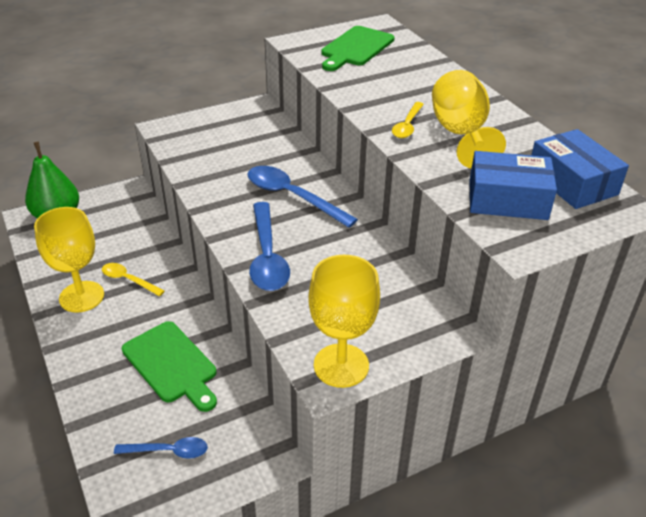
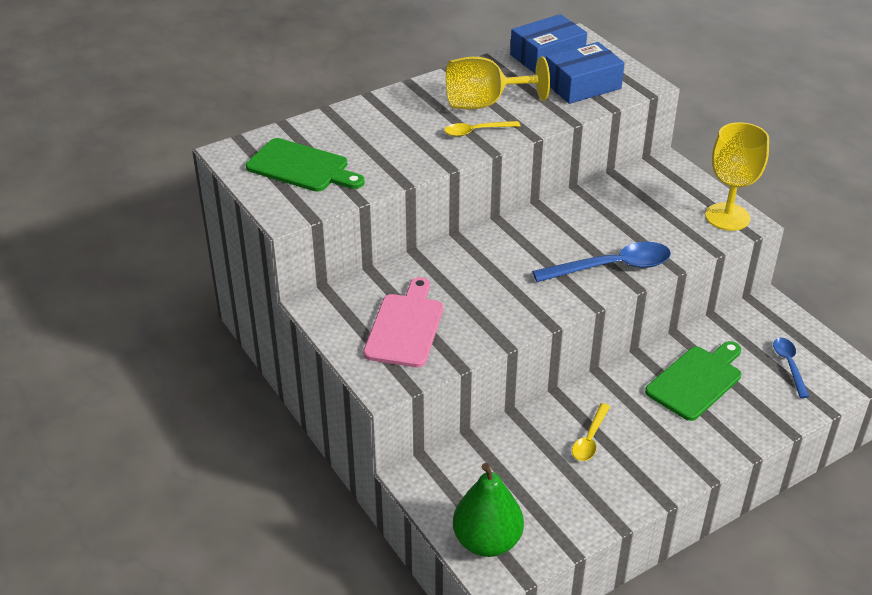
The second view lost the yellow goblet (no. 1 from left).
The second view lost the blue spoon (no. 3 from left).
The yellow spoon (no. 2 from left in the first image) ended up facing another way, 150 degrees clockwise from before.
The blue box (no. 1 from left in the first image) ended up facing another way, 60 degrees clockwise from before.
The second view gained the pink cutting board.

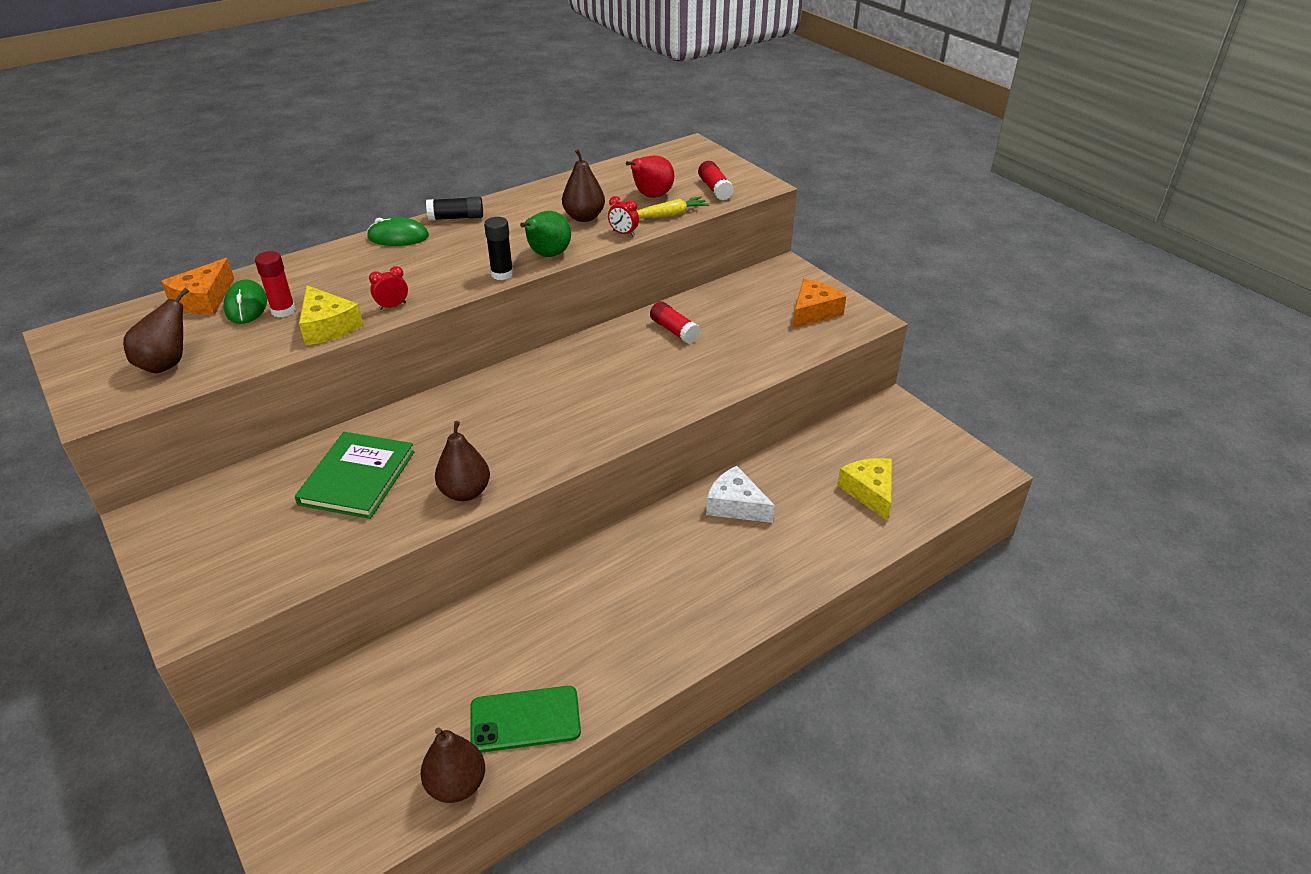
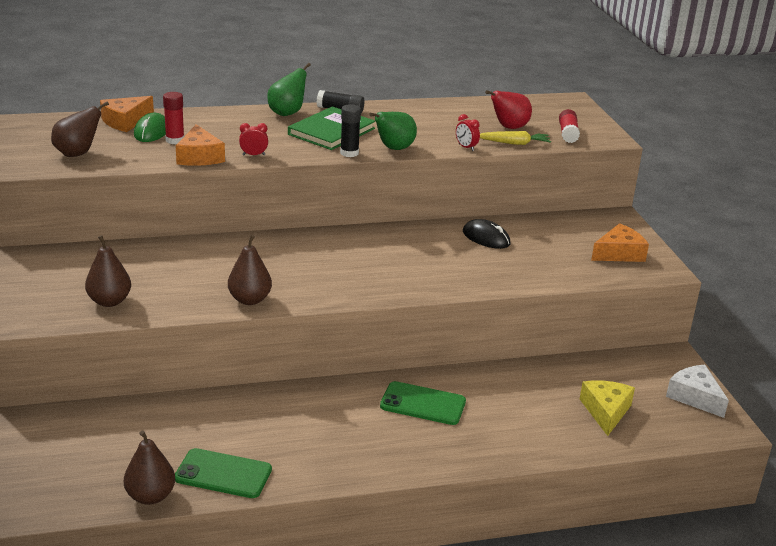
The green book ended up elsewhere.
What was the yellow cheese (no. 1 from left) turned into the orange cheese (no. 2 from left).
Where the green mouse (no. 2 from left) stood, the green pear (no. 1 from left) came to stand.
The brown pear (no. 4 from left in the first image) ended up elsewhere.
Where the red glue stick (no. 2 from left) stood, the black mouse came to stand.
The white cheese ended up elsewhere.
The second view gained the green phone (no. 2 from left).

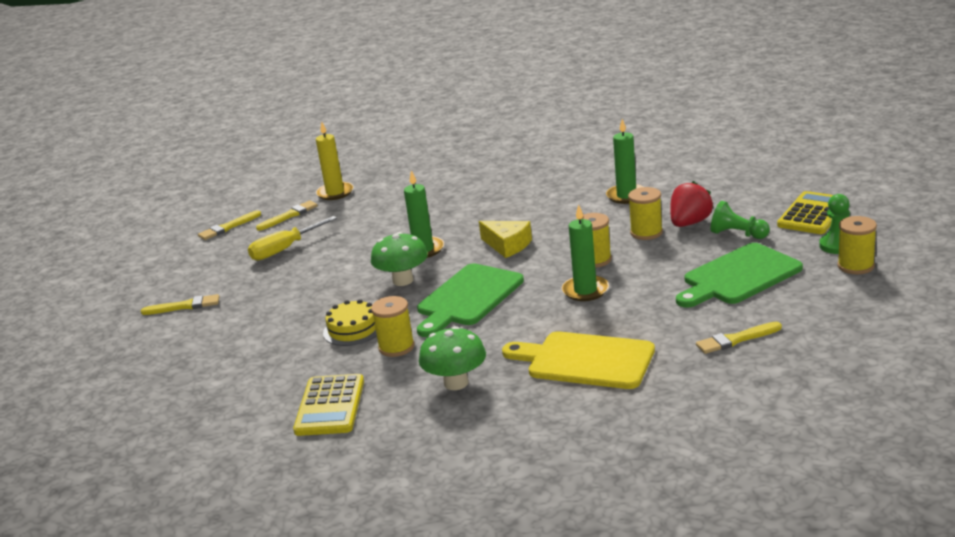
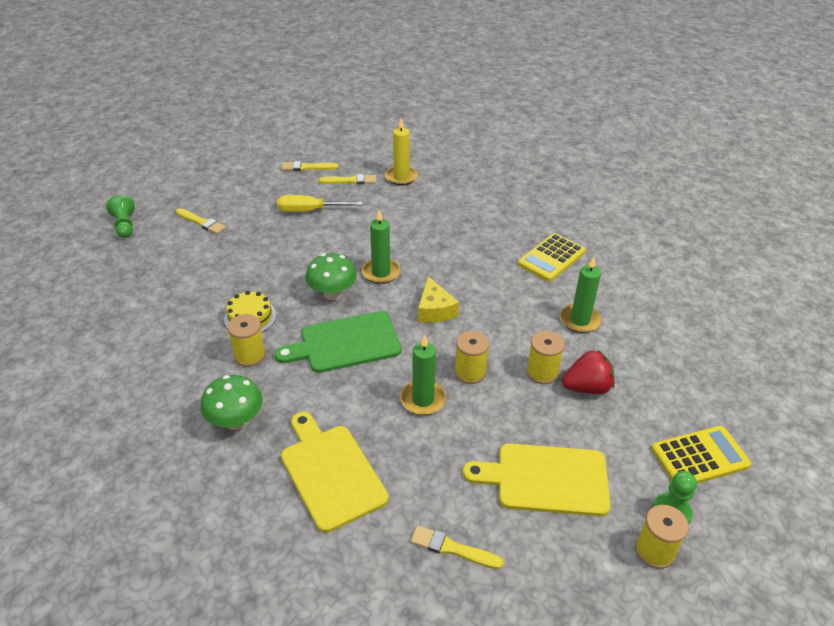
The yellow calculator (no. 1 from left) ended up elsewhere.
What was the green cutting board (no. 2 from left) turned into the yellow cutting board (no. 2 from left).
The green pawn (no. 1 from left) ended up elsewhere.

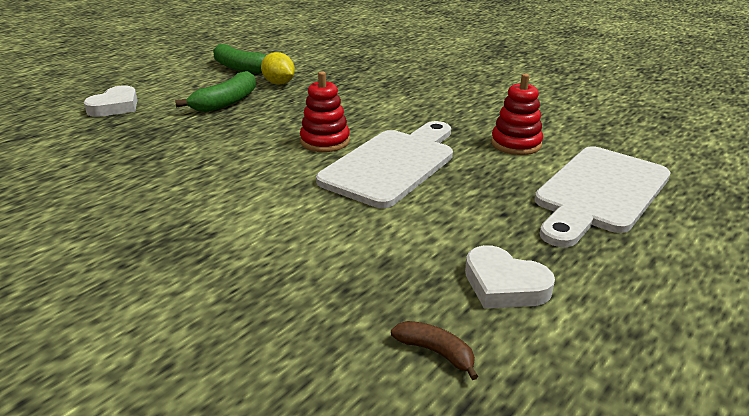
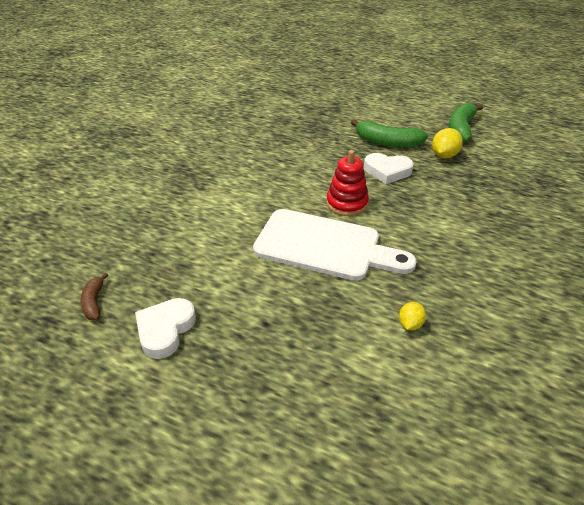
The white heart (no. 1 from left in the first image) ended up elsewhere.
The brown banana ended up facing another way, 150 degrees clockwise from before.
Where the red stacking toy (no. 2 from left) stood, the yellow lemon (no. 1 from left) came to stand.
The second view lost the white cutting board (no. 2 from left).

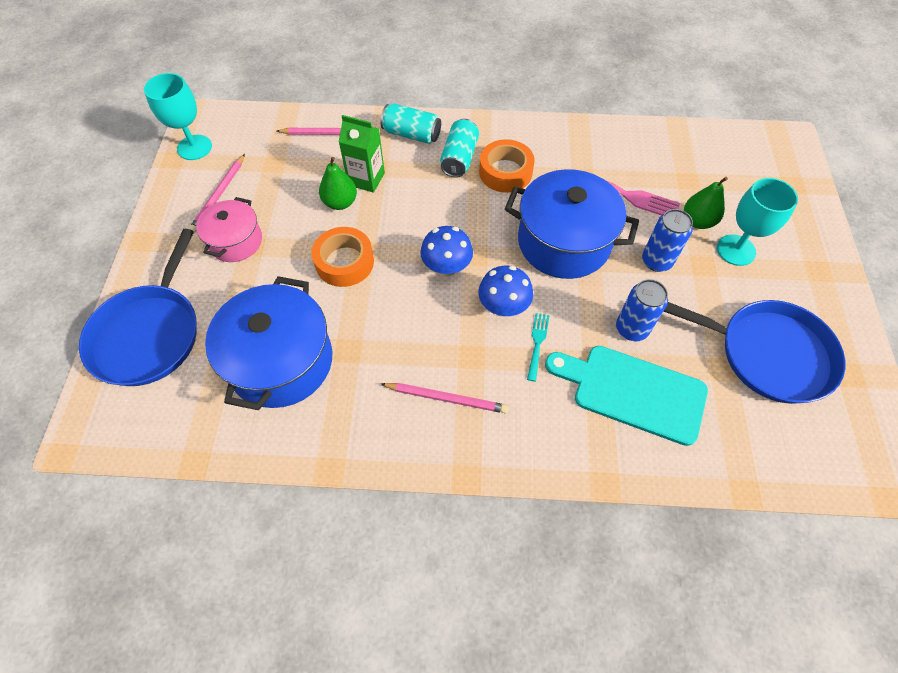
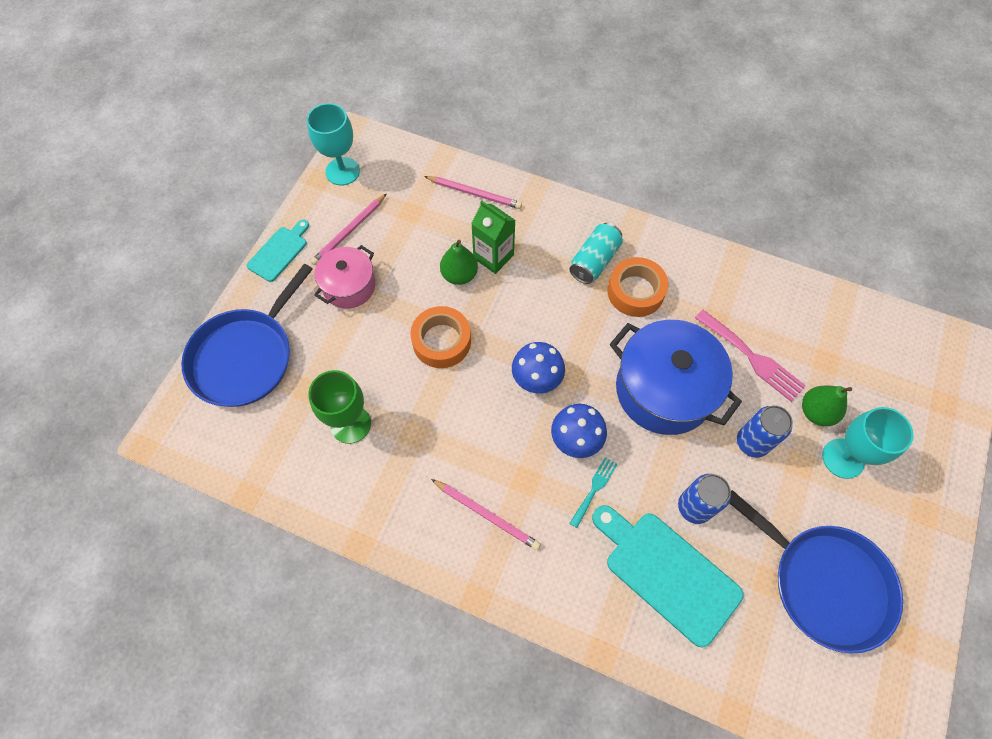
Where the blue pot (no. 1 from left) stood, the green goblet came to stand.
The second view lost the turquoise can (no. 1 from left).
The second view gained the turquoise cutting board (no. 1 from left).

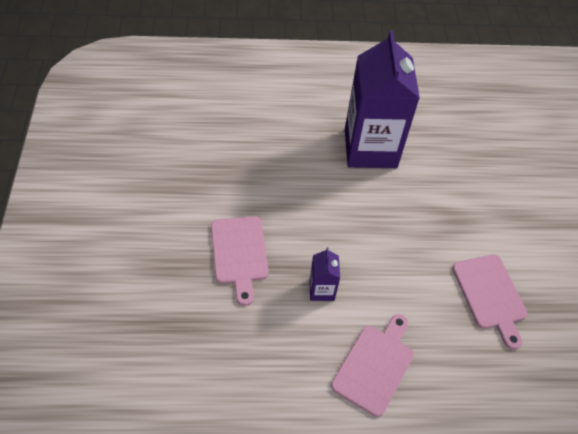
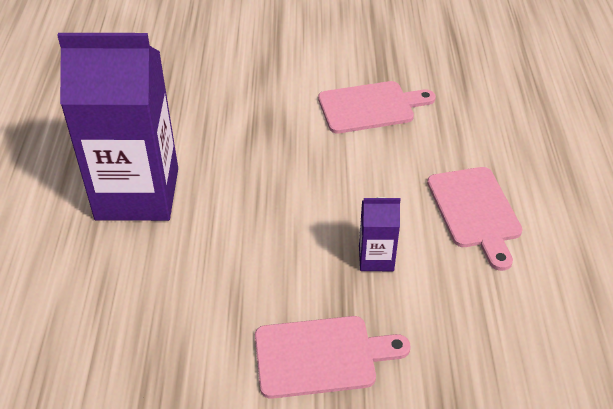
The pink cutting board (no. 2 from left in the first image) ended up facing another way, 135 degrees counterclockwise from before.

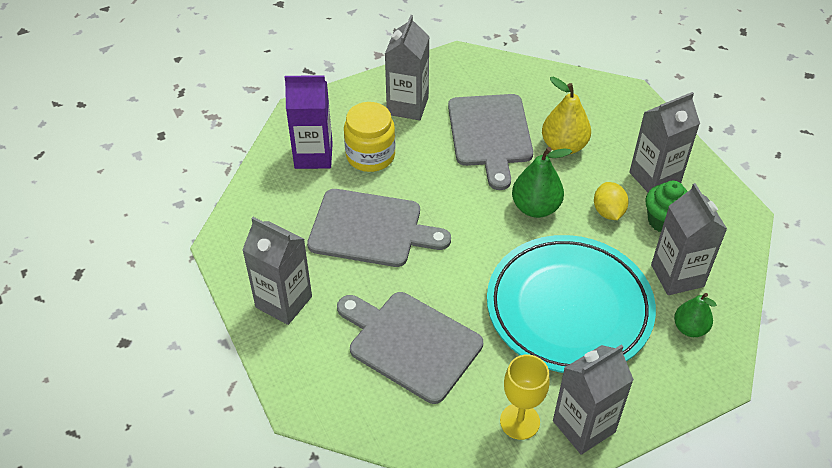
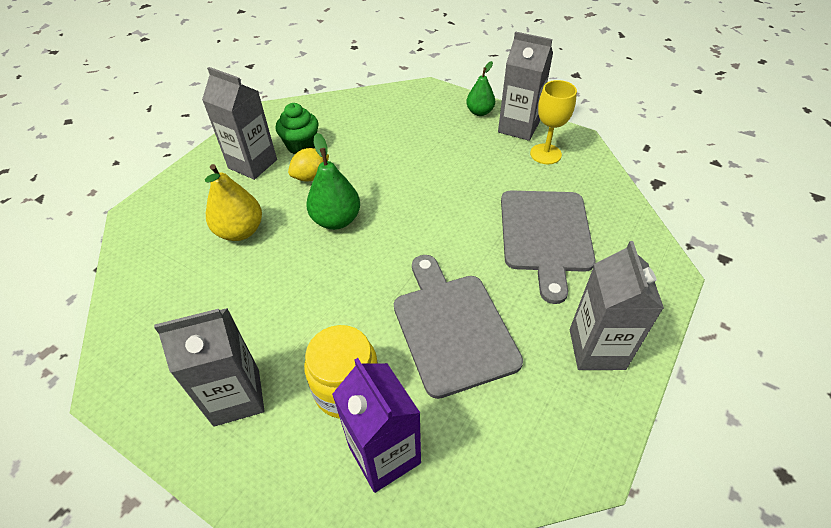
The second view lost the grey cutting board (no. 3 from left).
The second view lost the turquoise plate.
The second view lost the grey carton (no. 5 from left).
The green pear (no. 2 from left) ended up elsewhere.

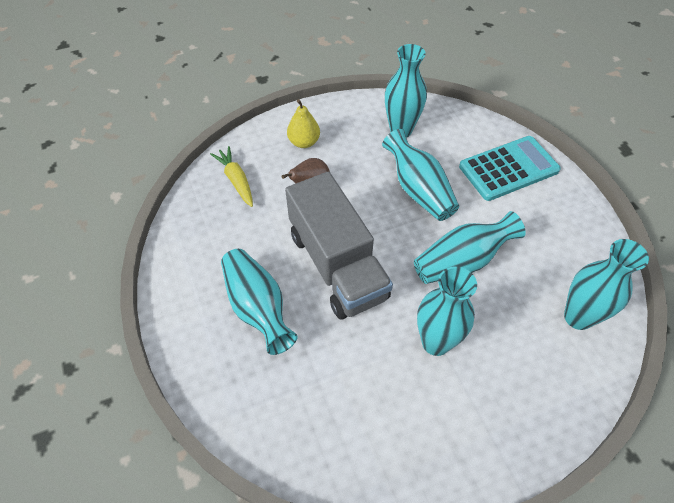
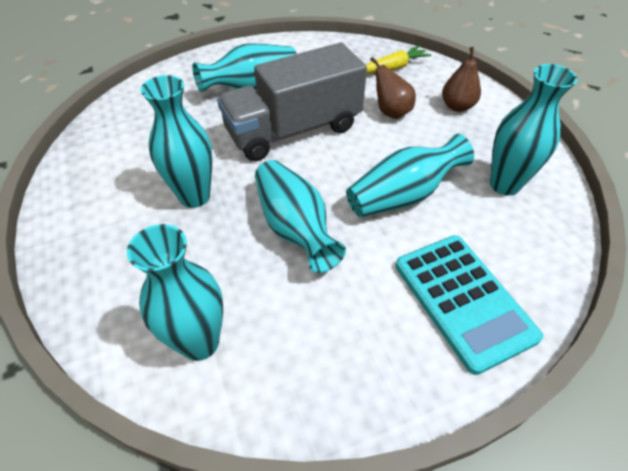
What was the yellow pear turned into the brown pear (no. 2 from left).

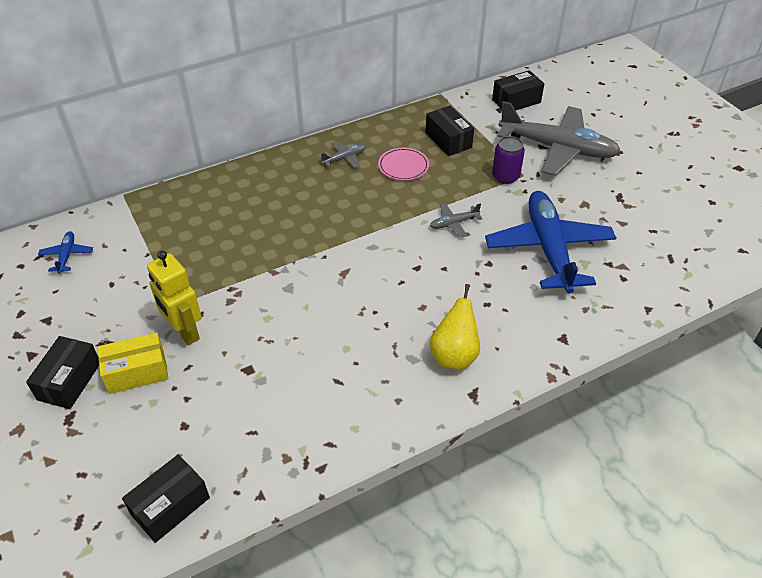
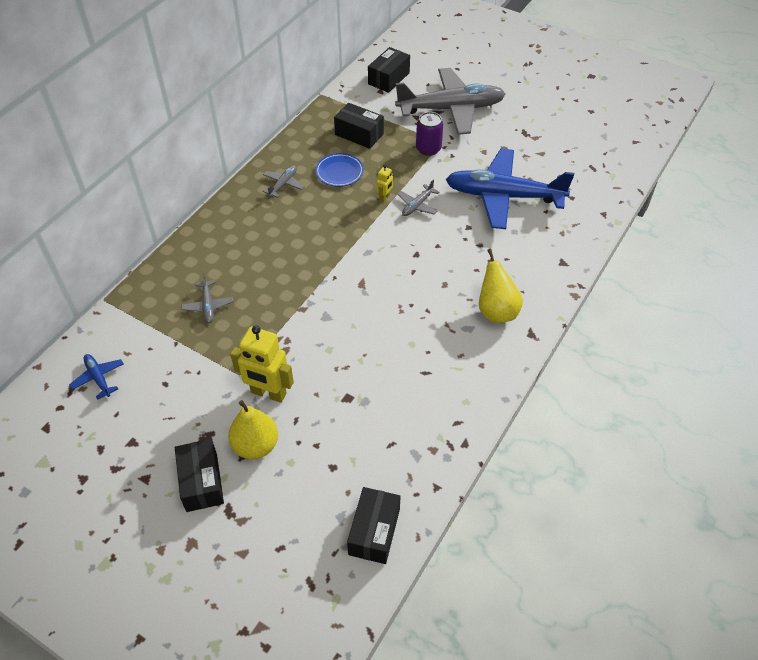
Where the yellow box stood, the yellow pear (no. 1 from left) came to stand.
What was the pink plate turned into the blue plate.
The blue plane (no. 2 from left) ended up facing another way, 45 degrees counterclockwise from before.
The second view gained the grey plane (no. 1 from left).
The second view gained the yellow robot (no. 2 from left).

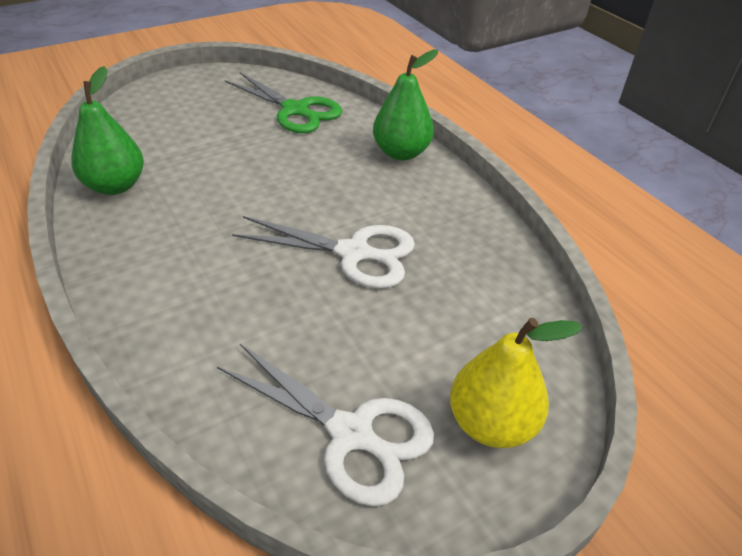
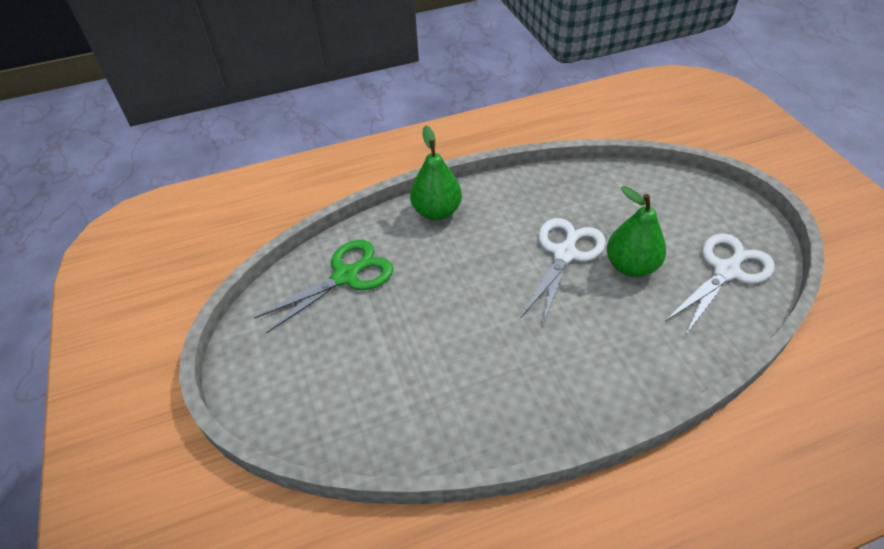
The green pear (no. 1 from left in the first image) ended up elsewhere.
The second view lost the yellow pear.

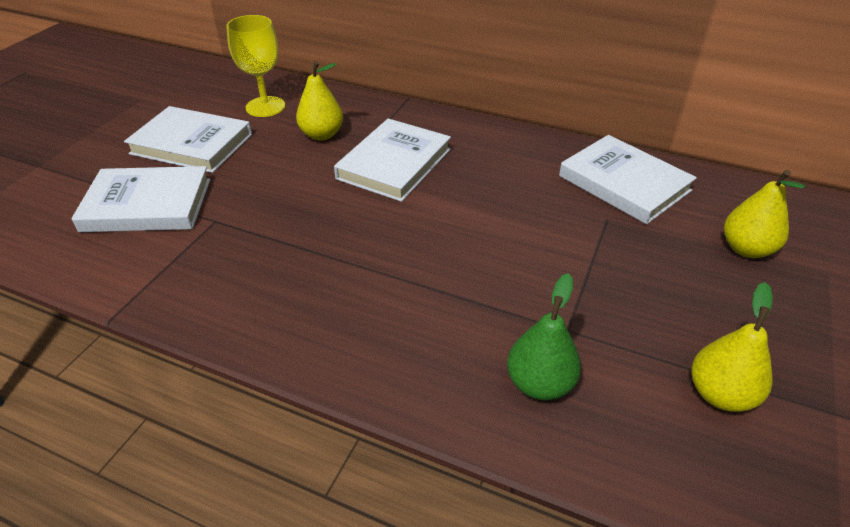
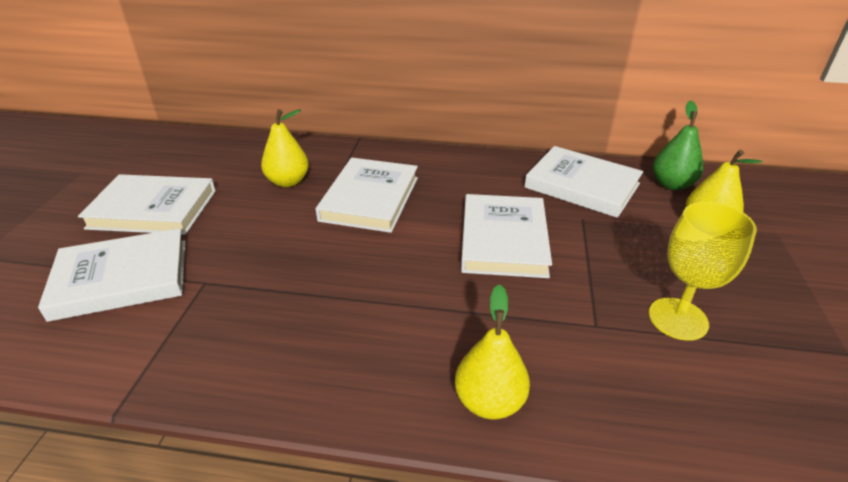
The yellow goblet ended up elsewhere.
The green pear ended up elsewhere.
The yellow pear (no. 2 from left) ended up elsewhere.
The second view gained the white book (no. 4 from left).

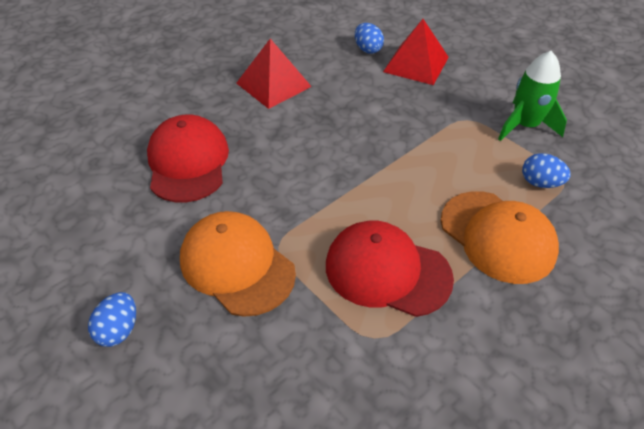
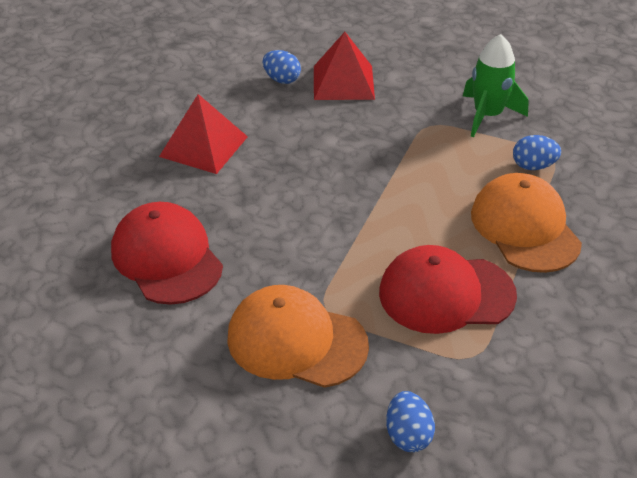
The blue egg (no. 1 from left in the first image) ended up elsewhere.
The orange cap (no. 2 from left) ended up facing another way, 135 degrees counterclockwise from before.

